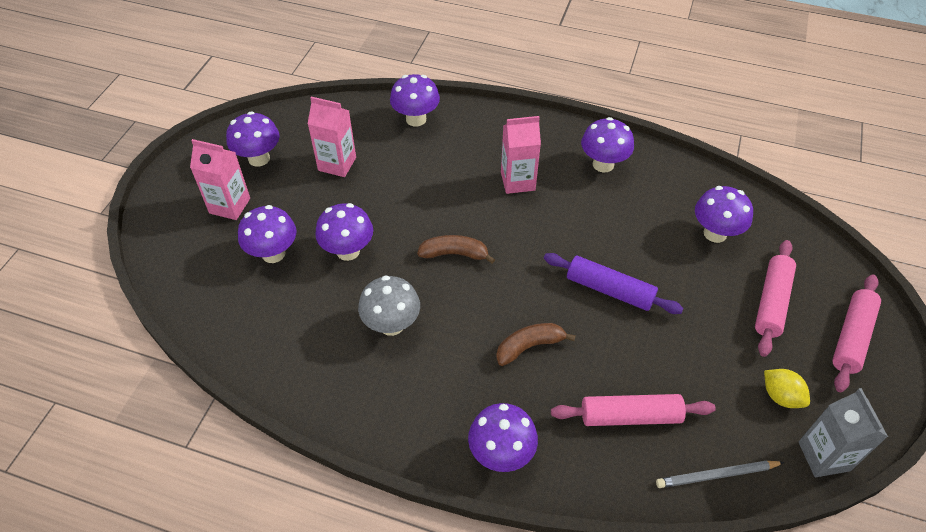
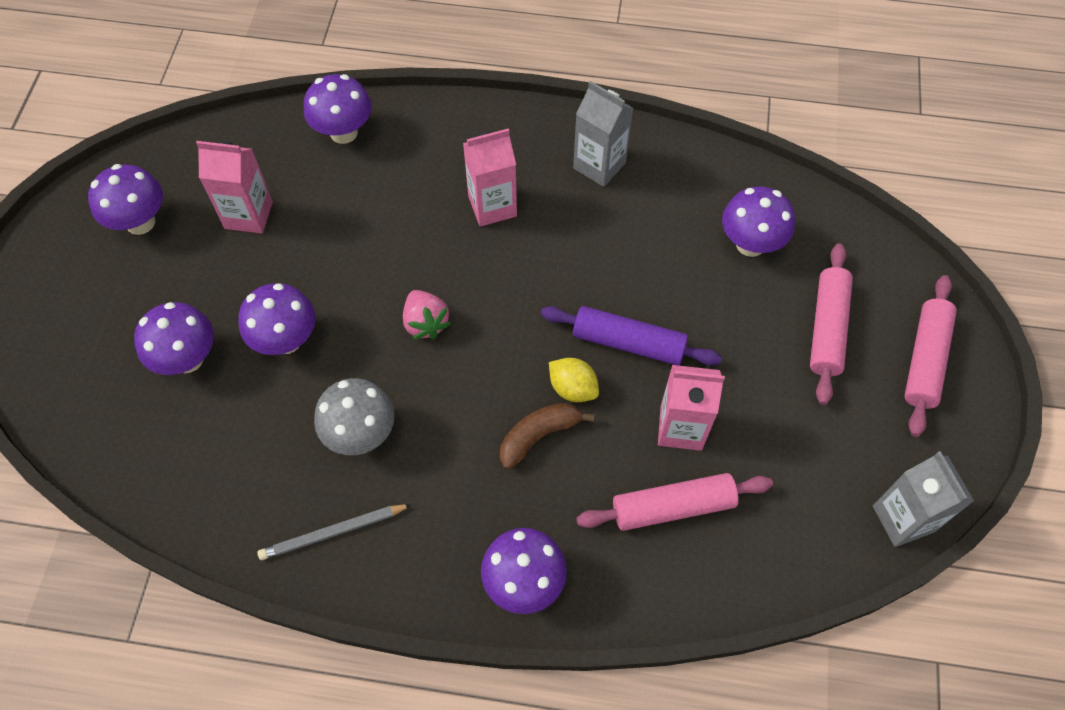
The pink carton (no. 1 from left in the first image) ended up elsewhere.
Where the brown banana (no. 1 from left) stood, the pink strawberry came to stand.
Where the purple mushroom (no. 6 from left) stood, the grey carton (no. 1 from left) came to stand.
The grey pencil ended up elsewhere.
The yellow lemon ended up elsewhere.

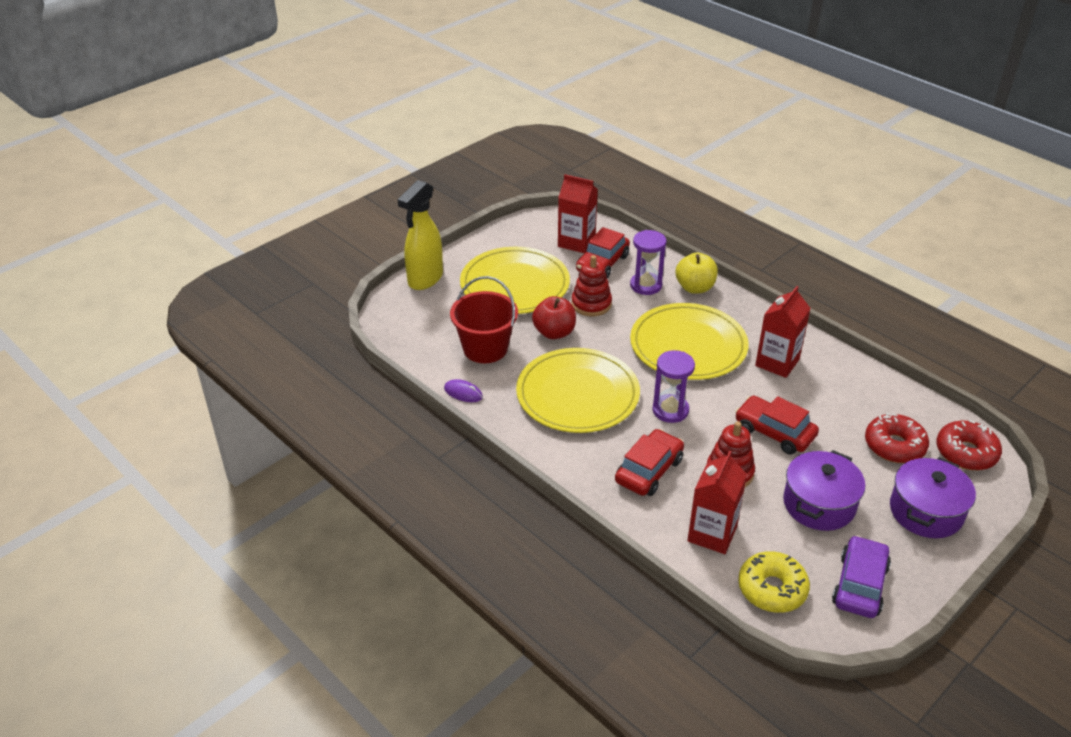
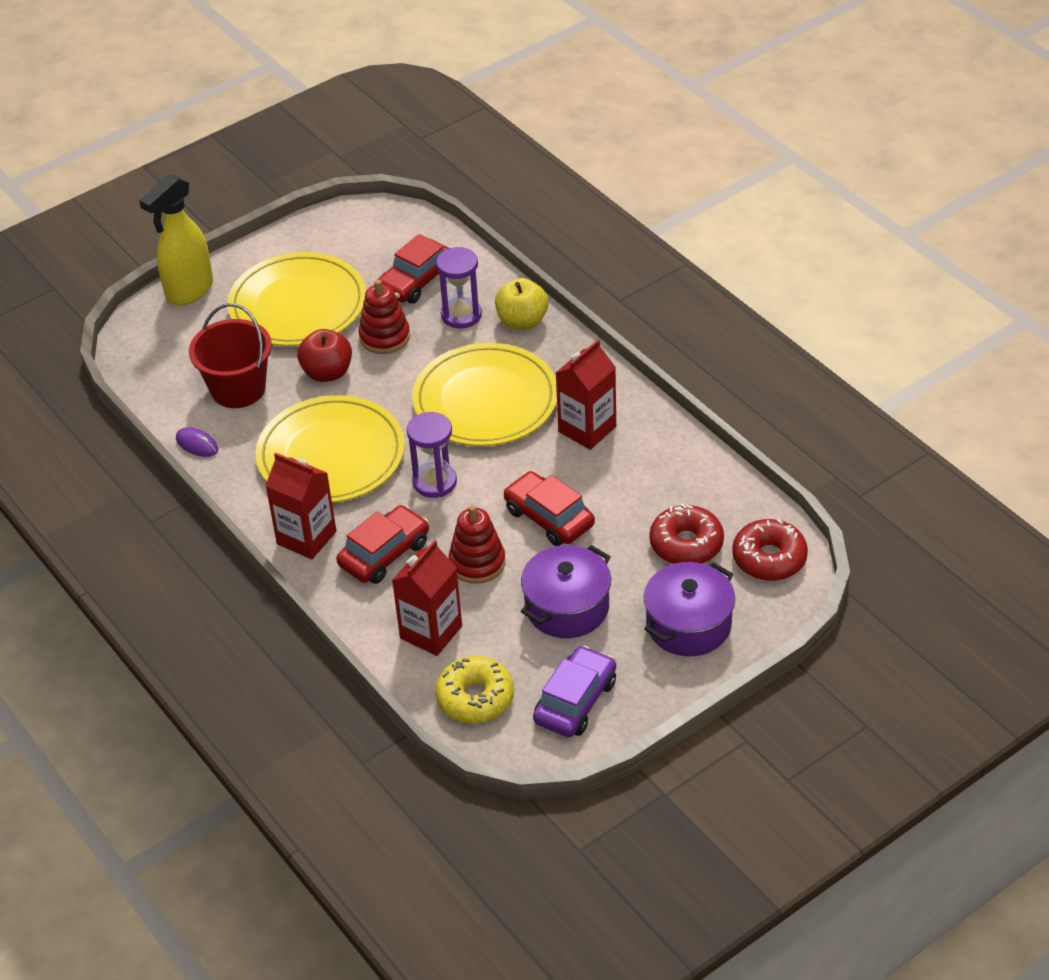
The red carton (no. 1 from left) ended up elsewhere.

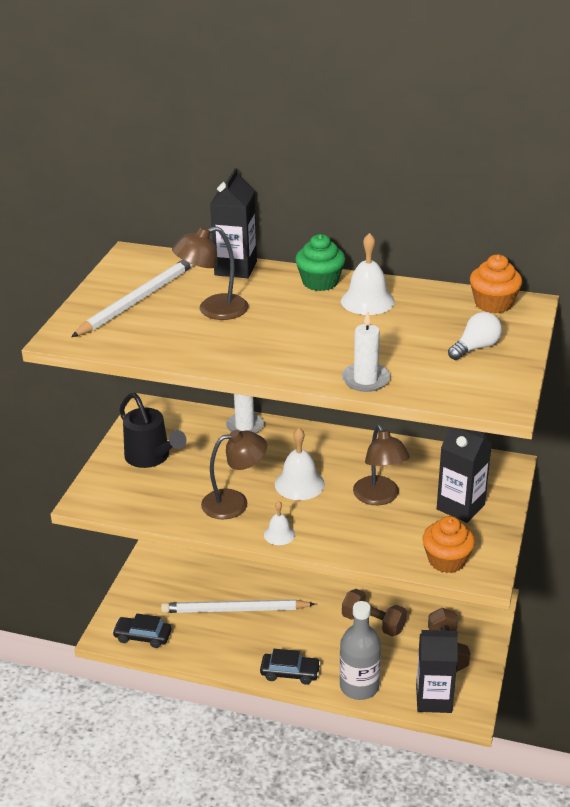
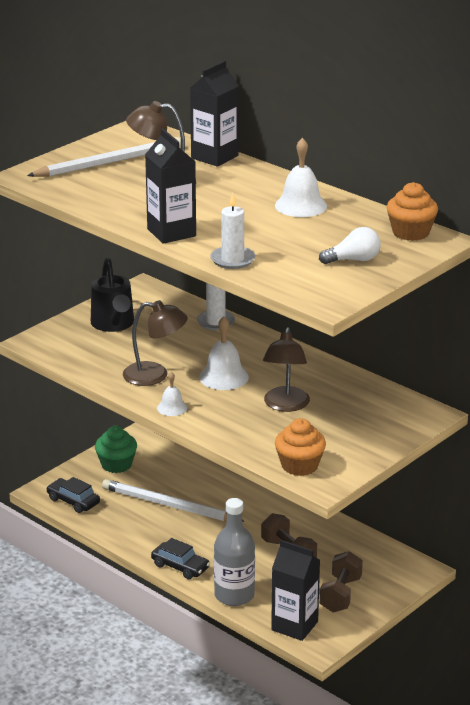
The green cupcake ended up elsewhere.
The black carton (no. 3 from left in the first image) ended up elsewhere.

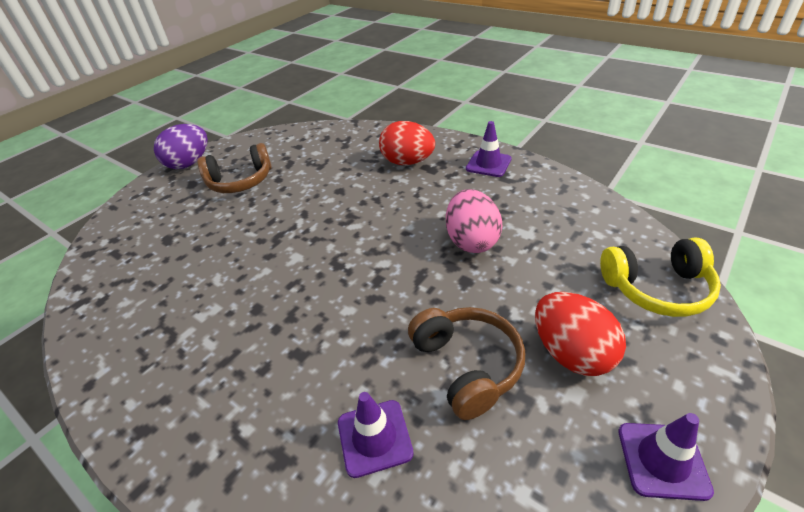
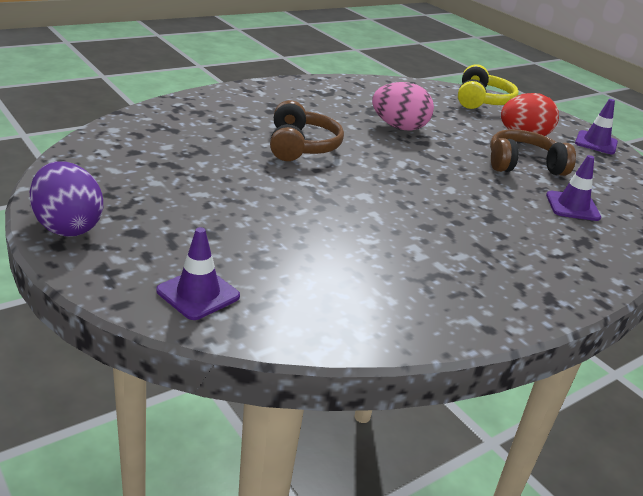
The brown headphones (no. 1 from left) ended up elsewhere.
The second view lost the red egg (no. 1 from left).
The purple traffic cone (no. 2 from left in the first image) ended up elsewhere.

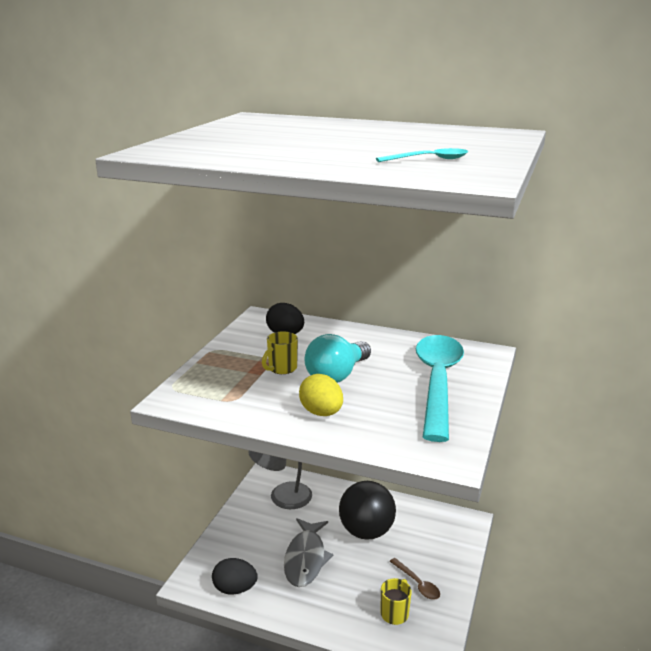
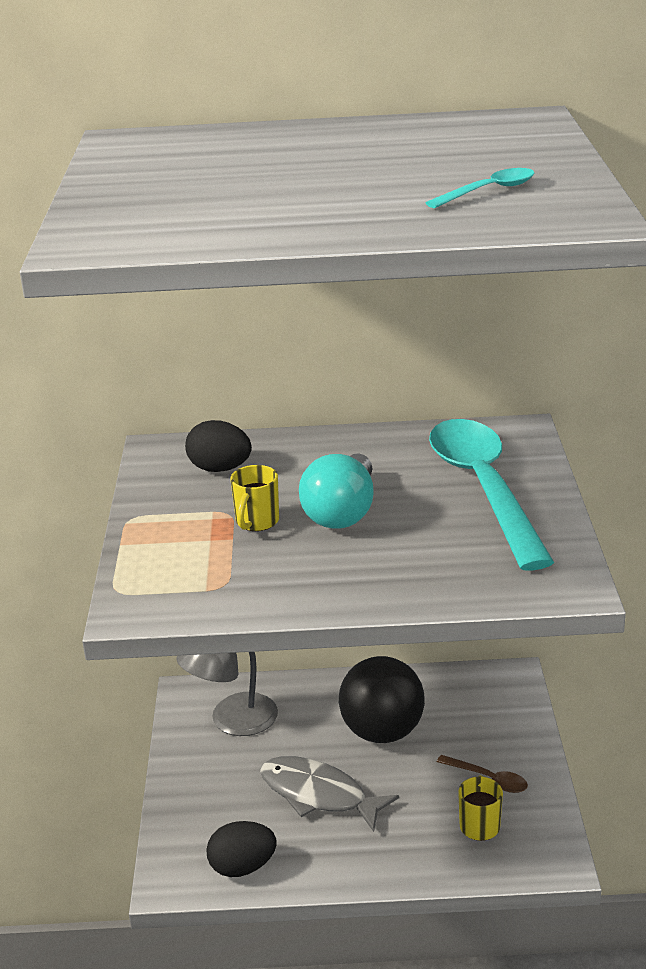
The grey fish ended up facing another way, 135 degrees clockwise from before.
The second view lost the yellow egg.

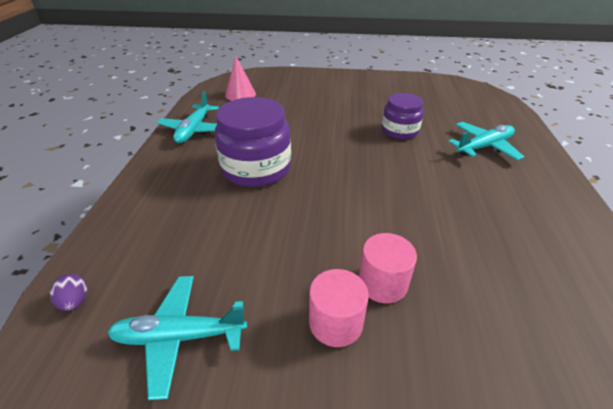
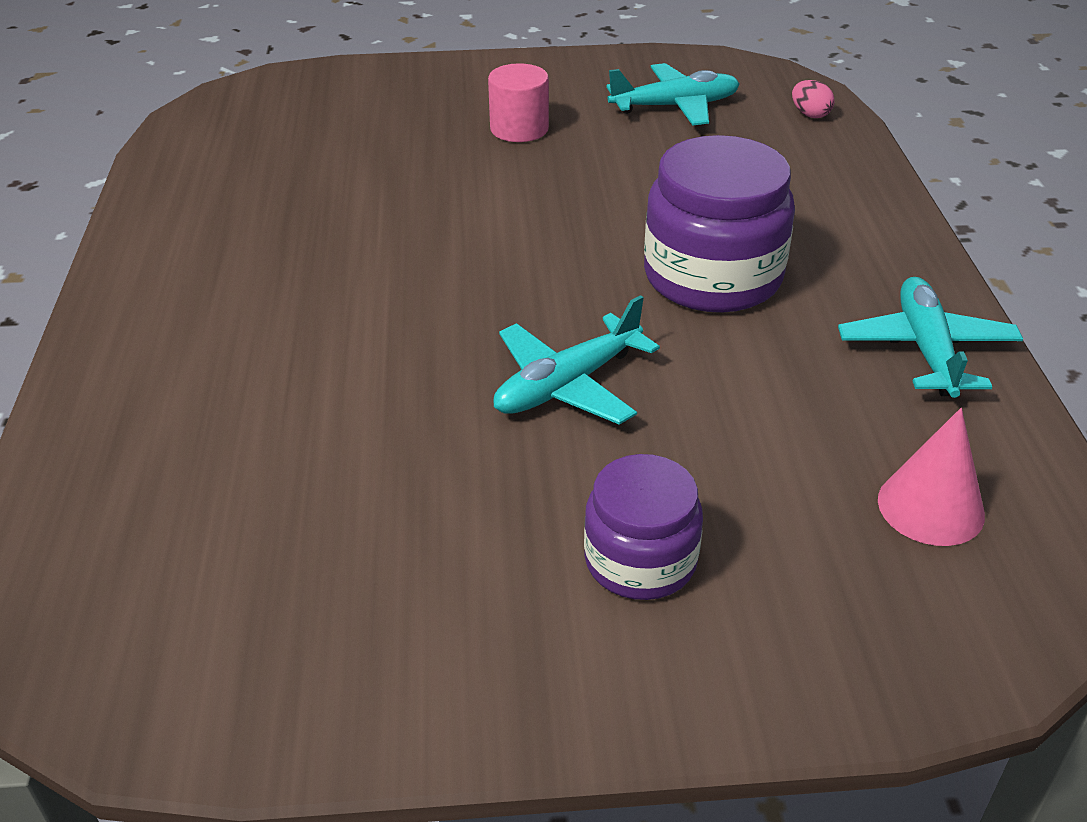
What was the purple egg turned into the pink egg.
The second view lost the pink cylinder (no. 2 from left).
The purple jar (no. 2 from left in the first image) ended up elsewhere.
The turquoise plane (no. 3 from left in the first image) ended up elsewhere.

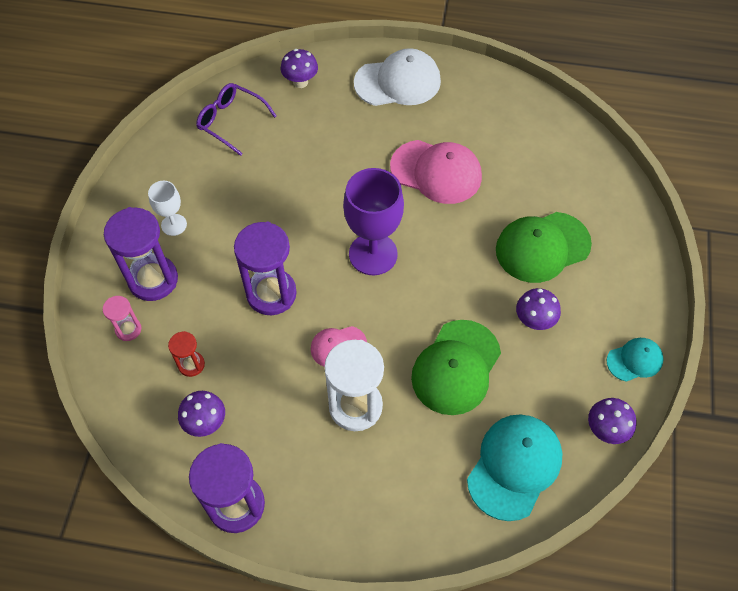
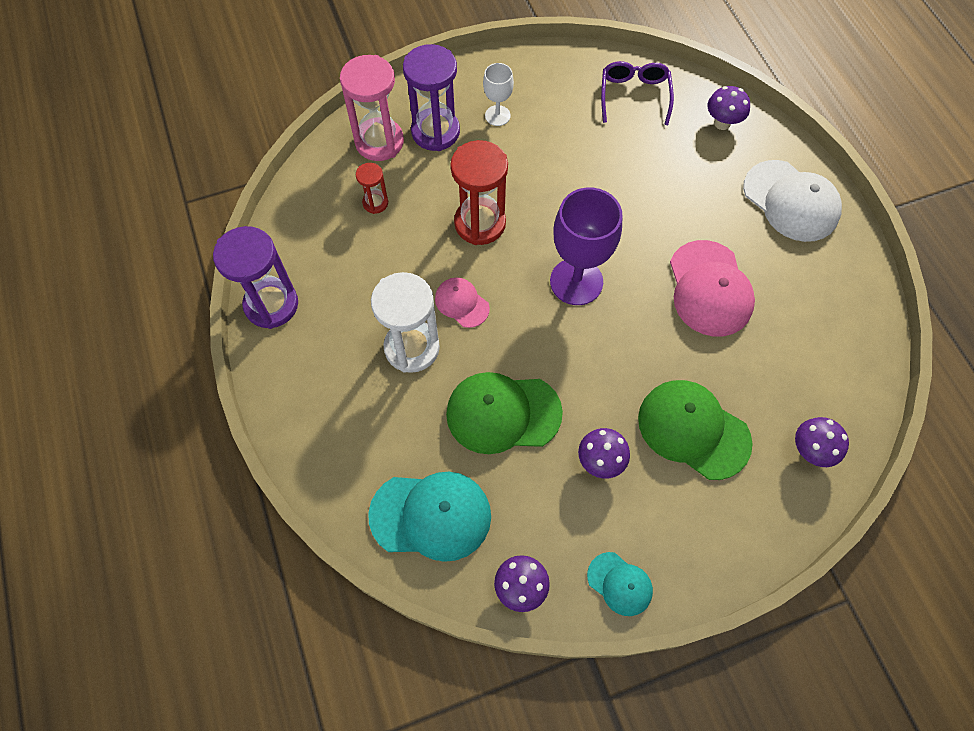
The size of the pink hourglass changed by a factor of 1.97.
The purple mushroom (no. 1 from left in the first image) ended up elsewhere.
What was the purple hourglass (no. 3 from left) turned into the red hourglass (no. 2 from left).

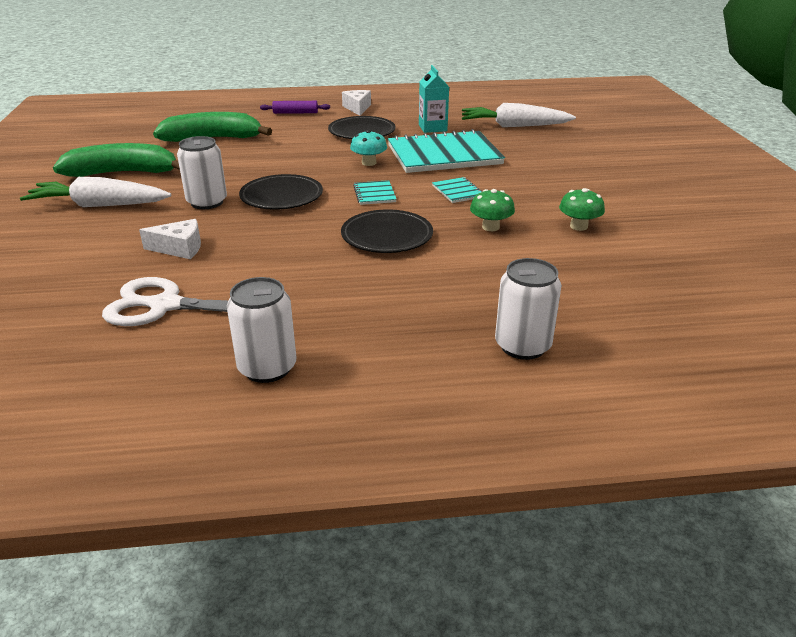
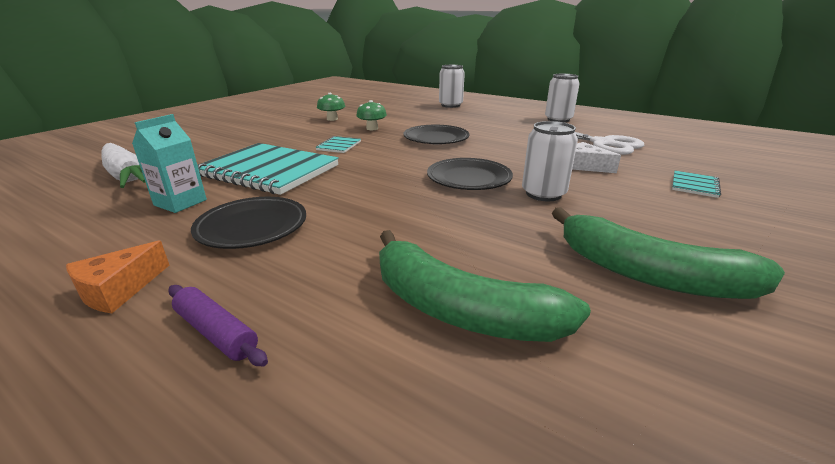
The second view lost the white carrot (no. 1 from left).
What was the white cheese (no. 2 from left) turned into the orange cheese.
The second view lost the turquoise mushroom.
The turquoise notebook (no. 1 from left in the first image) ended up elsewhere.

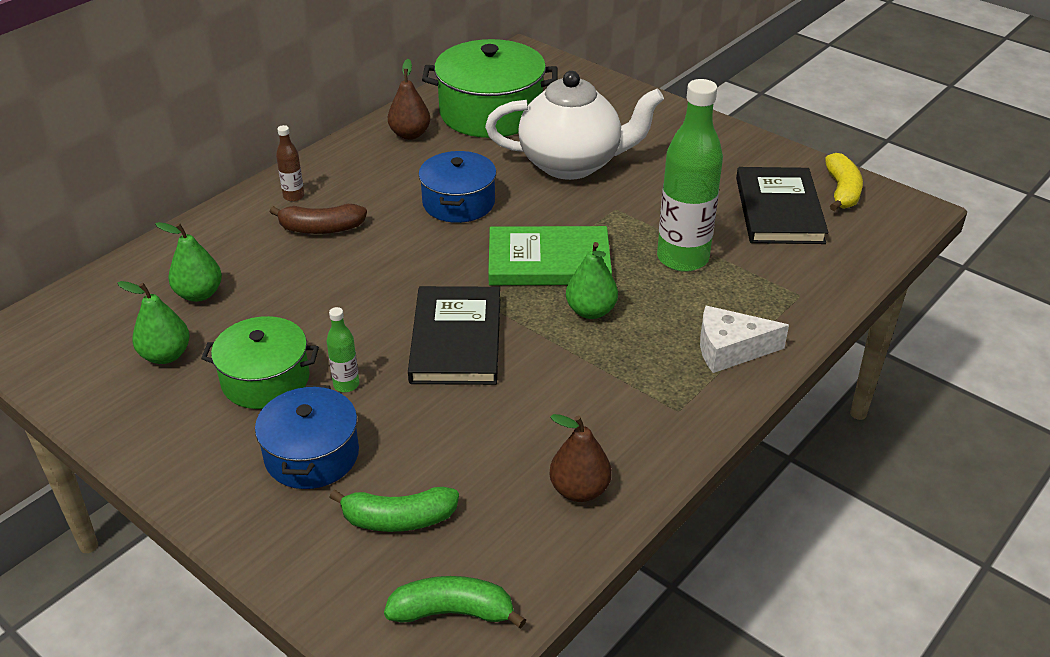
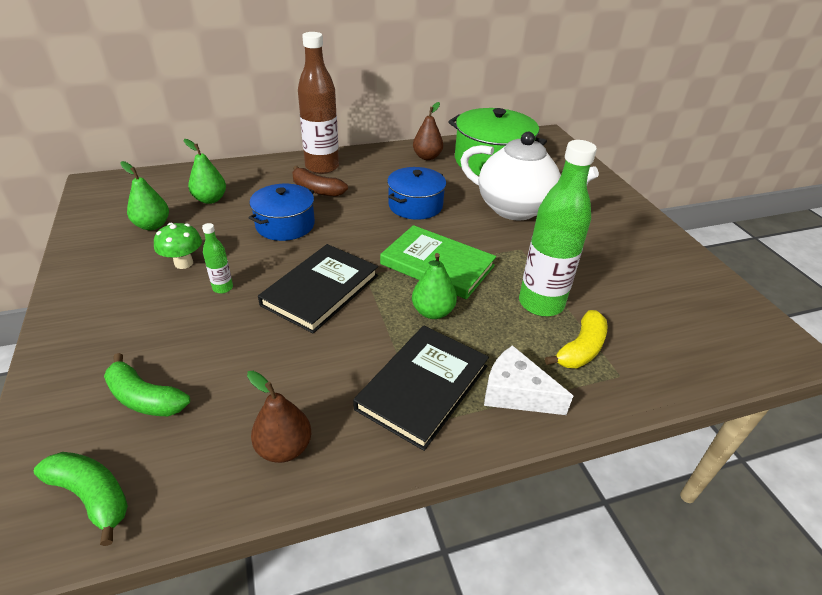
Where the green pot (no. 1 from left) stood, the green mushroom came to stand.
The blue pot (no. 1 from left) ended up elsewhere.
The size of the brown bottle changed by a factor of 2.28.
The black book (no. 2 from left) ended up elsewhere.
The yellow banana ended up elsewhere.

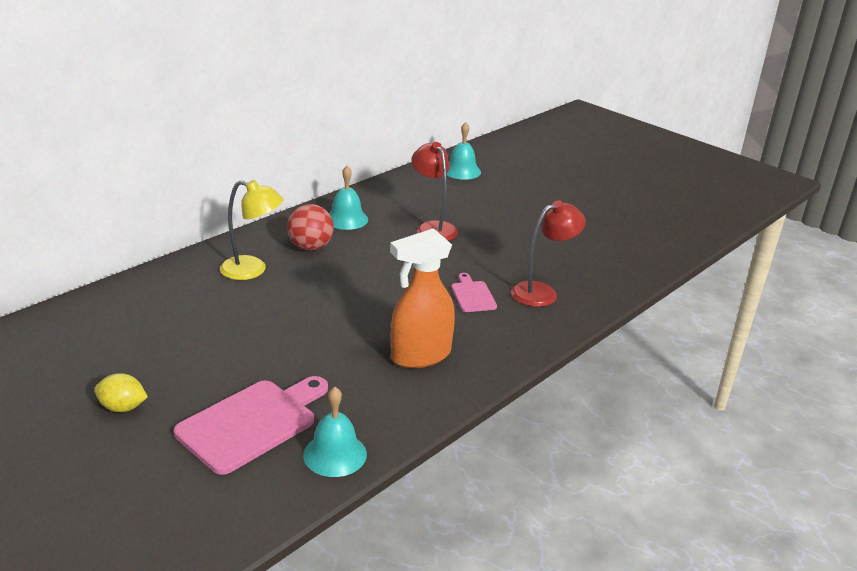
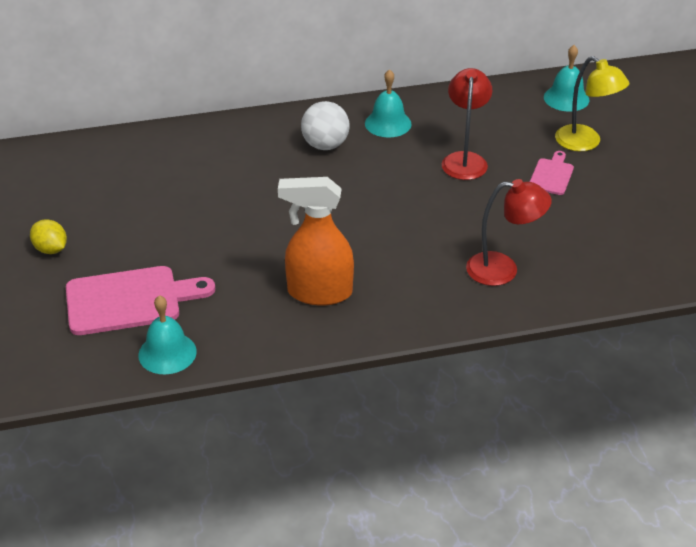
The yellow lamp ended up elsewhere.
What was the red ball turned into the white ball.
The pink cutting board (no. 2 from left) ended up elsewhere.

